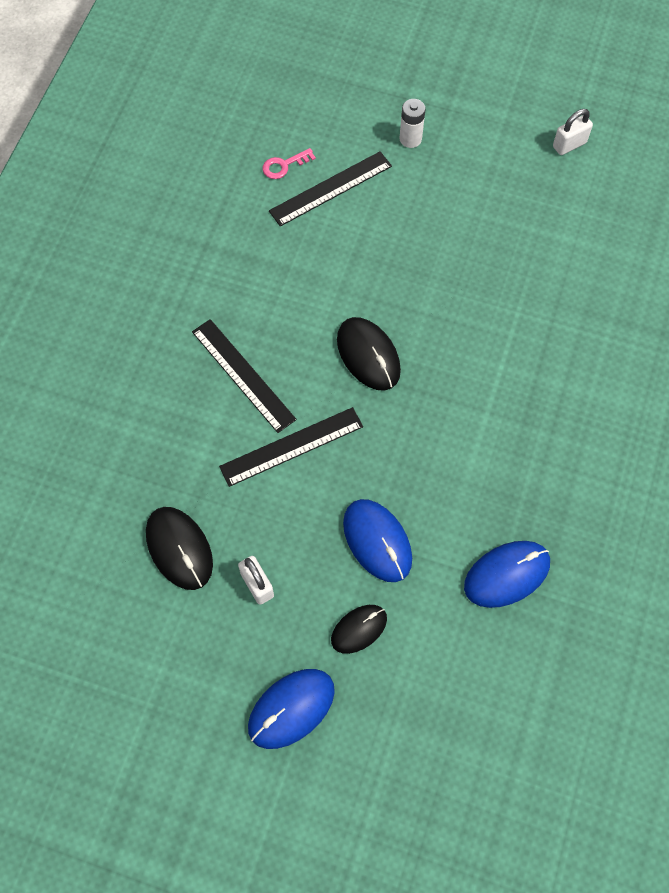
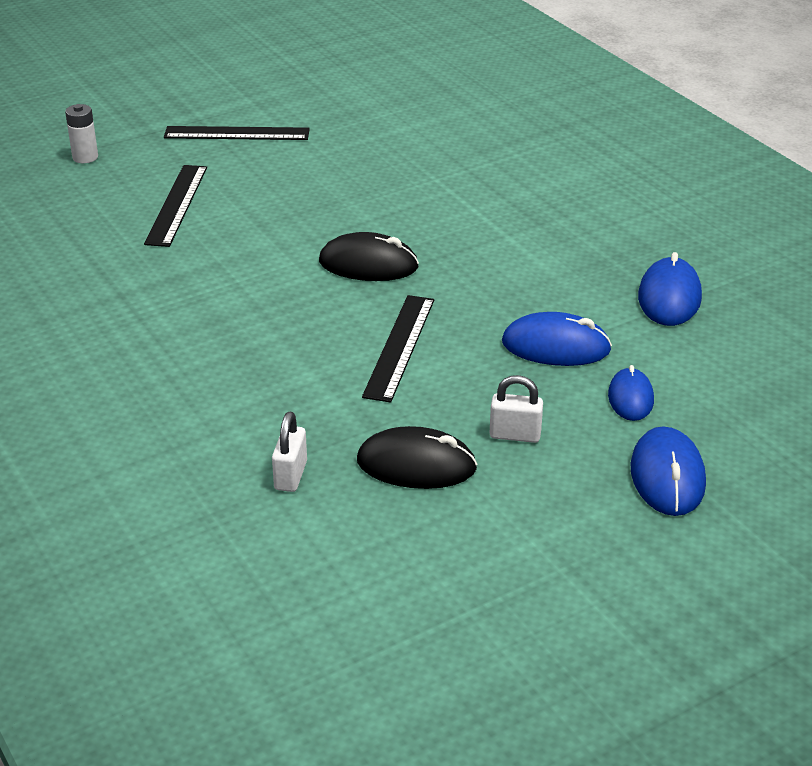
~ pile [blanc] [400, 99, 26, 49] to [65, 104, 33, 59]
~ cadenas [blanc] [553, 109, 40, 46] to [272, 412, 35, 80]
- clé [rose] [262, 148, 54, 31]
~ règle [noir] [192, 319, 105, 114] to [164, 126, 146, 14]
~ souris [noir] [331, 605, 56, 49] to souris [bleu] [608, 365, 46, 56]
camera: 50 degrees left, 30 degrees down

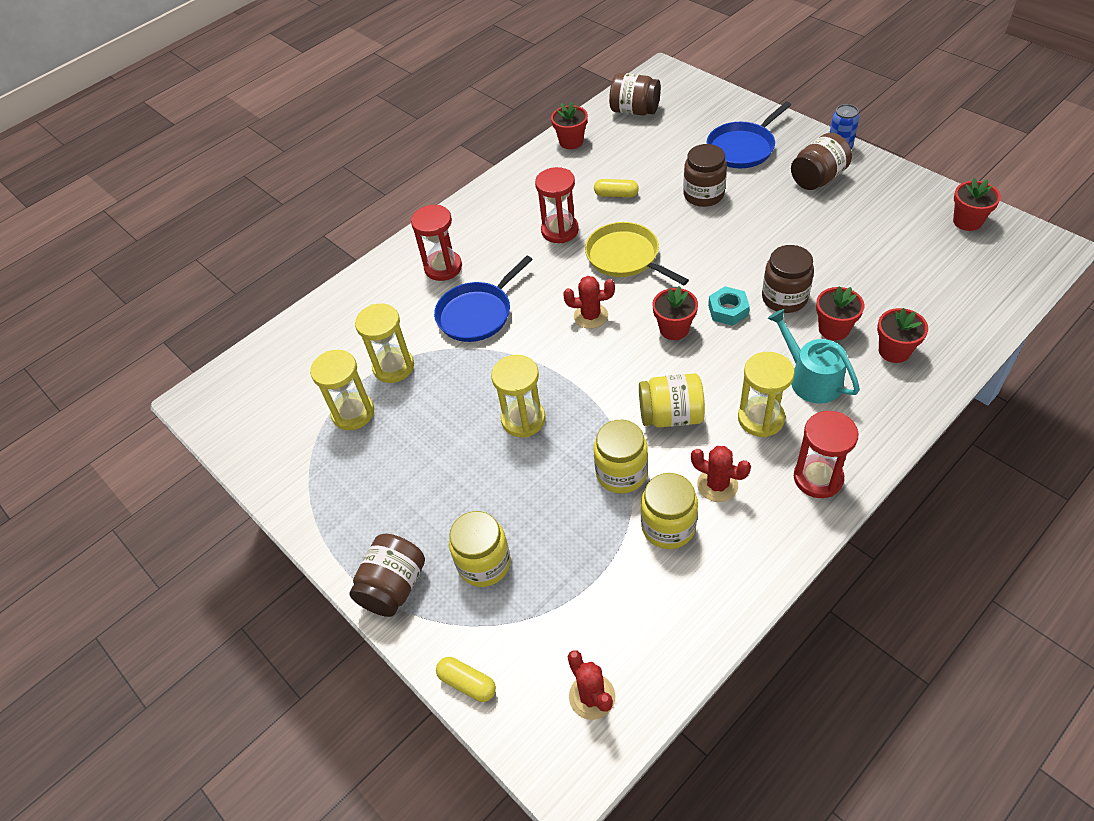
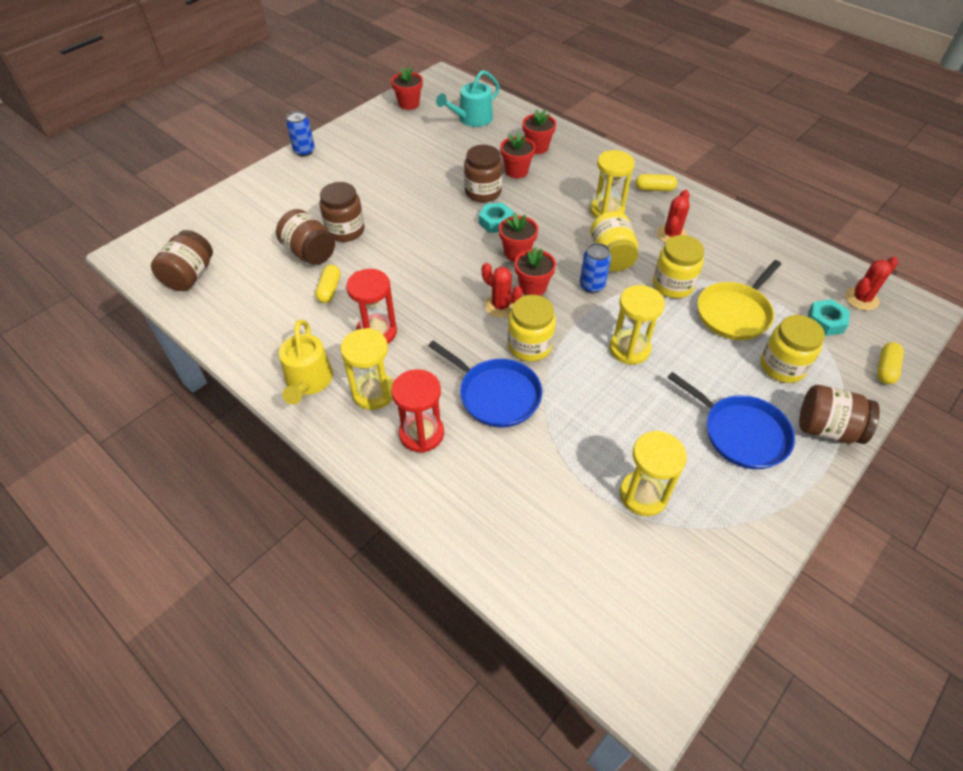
~ poêle [bleu] [706, 101, 85, 67] to [667, 372, 128, 97]
~ pot de fleurs [rouge] [551, 102, 37, 47] to [515, 247, 41, 49]
~ bocal [marron] [791, 133, 61, 57] to [276, 209, 59, 56]
~ poêle [jaune] [585, 222, 104, 63] to [697, 260, 84, 80]
~ cactus [rouge] [563, 276, 52, 53] = [482, 263, 41, 55] 45 degrees counterclockwise
~ sablier [jaune] [355, 304, 59, 79] to [340, 328, 54, 82]
~ arrosoir [turquoise] [768, 309, 92, 95] to [436, 70, 64, 57]
~ sablier [rouge] [794, 411, 64, 87] to gélule [jaune] [635, 174, 42, 17]
~ bocal [jaune] [641, 473, 57, 76] to [508, 295, 48, 66]
+ canette [bleu] [580, 243, 31, 50]
+ écrou [turquoise] [808, 299, 42, 37]
+ arrosoir [jaune] [279, 320, 54, 85]
camera: 100 degrees left, 0 degrees up

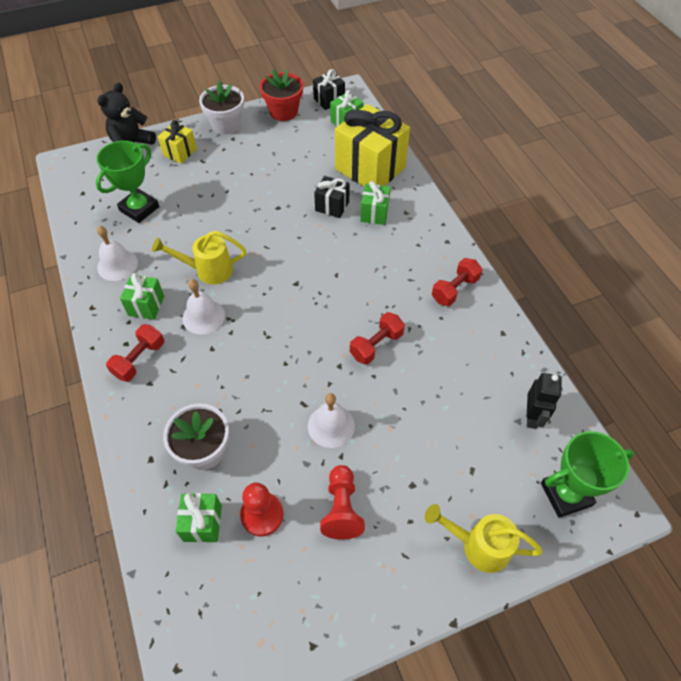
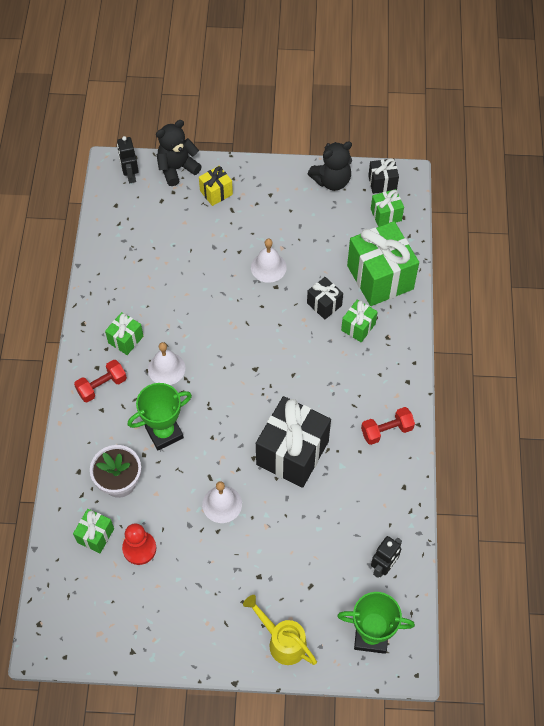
~ pot de fleurs [rouge] [260, 69, 43, 52] to ours en peluche [noir] [308, 141, 44, 49]
- pot de fleurs [blanc] [199, 81, 45, 53]
~ cadeau [jaune] [335, 104, 75, 83] to cadeau [vert] [347, 221, 72, 85]
~ trophée [vert] [96, 141, 63, 82] to [128, 383, 64, 67]
~ cloche [blanc] [97, 226, 41, 55] to [251, 239, 36, 44]
- arrosoir [jaune] [152, 231, 94, 53]
~ haltère [rouge] [350, 312, 55, 53] to cadeau [noir] [256, 396, 75, 92]
- pion [rouge] [320, 465, 45, 75]
+ robot [noir] [117, 136, 22, 47]
camera: 25 degrees right, 5 degrees up

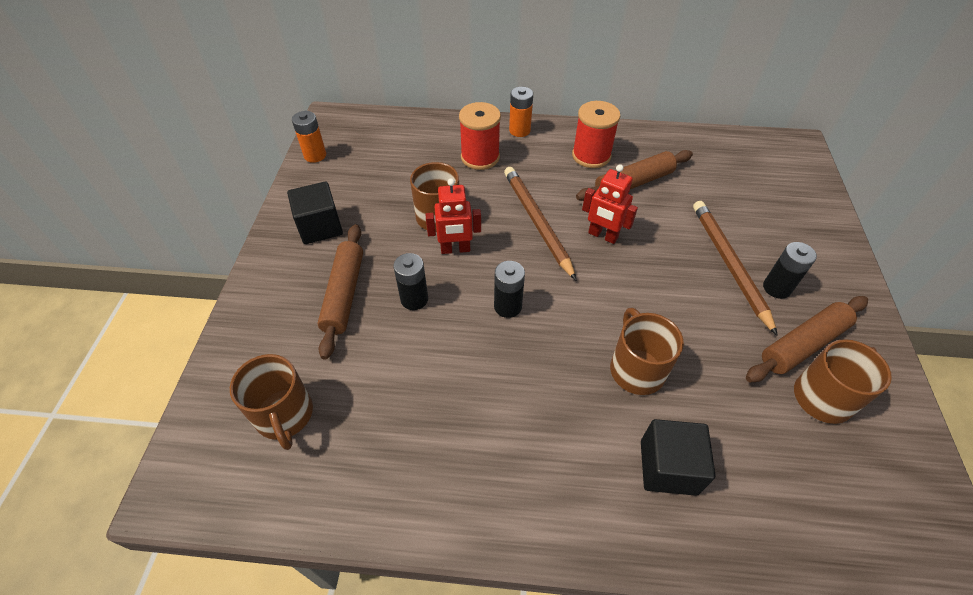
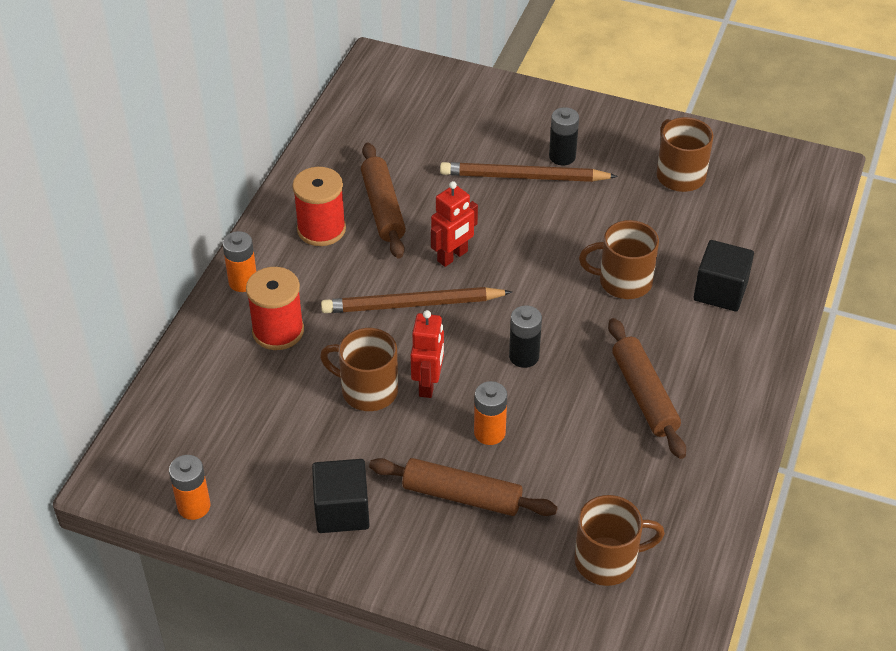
~ pile [noir] [394, 253, 34, 57] to pile [orange] [474, 381, 33, 64]
~ rouleau à pâtisserie [marron] [746, 296, 122, 86] to [608, 318, 78, 141]
camera: 75 degrees left, 5 degrees down

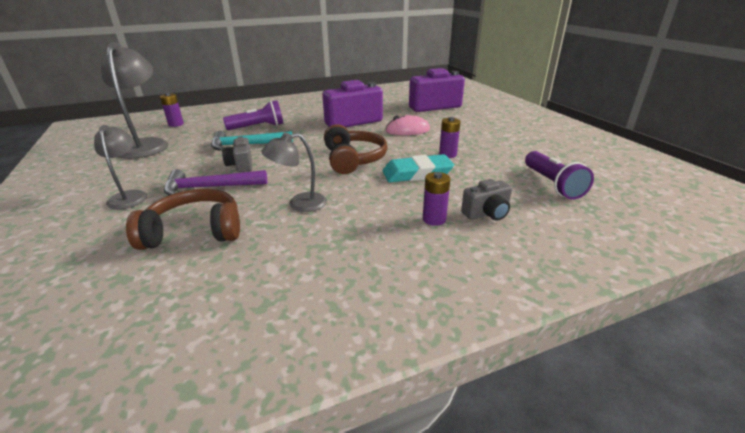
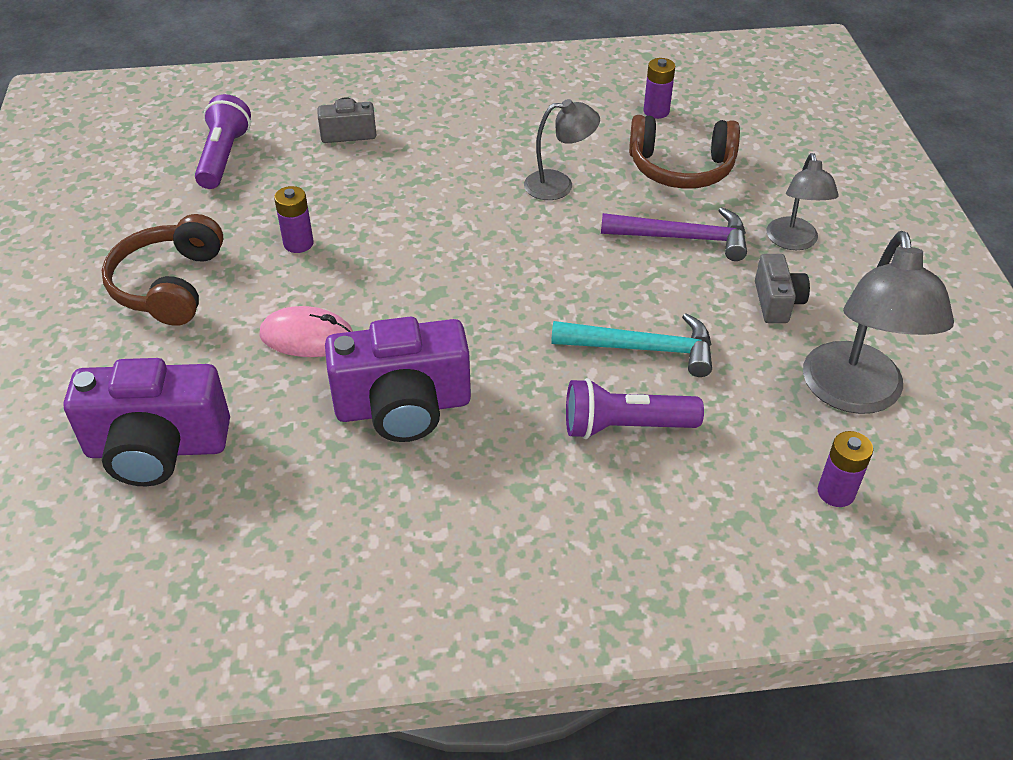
~ casque audio [marron] [324, 124, 64, 50] to [102, 214, 121, 112]
~ appareil photo [gris] [222, 136, 30, 37] to [755, 254, 55, 69]
- gomme [turquoise] [382, 154, 72, 29]
~ pile [violet] [423, 172, 27, 54] to [643, 58, 32, 61]
camera: 165 degrees left, 15 degrees up

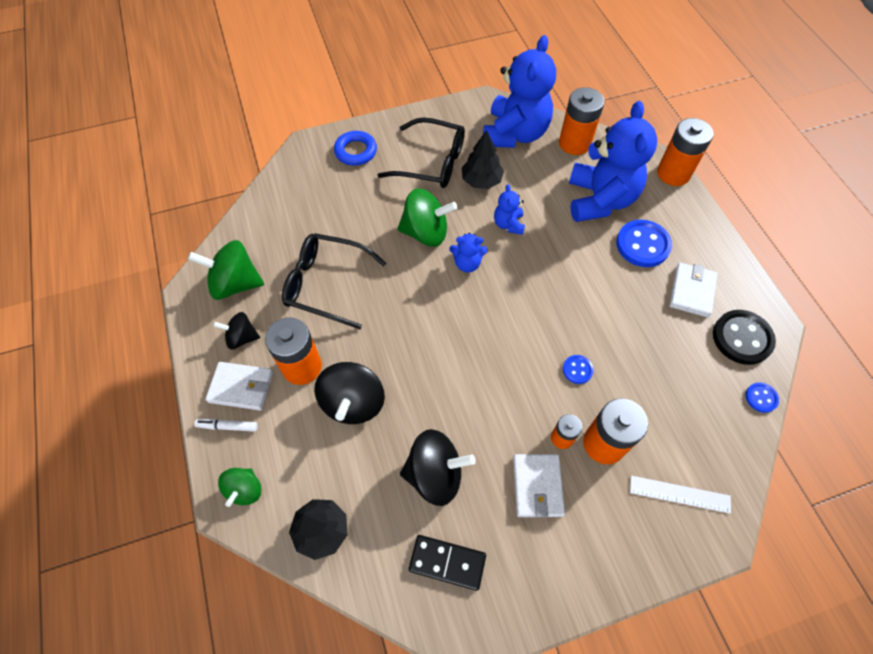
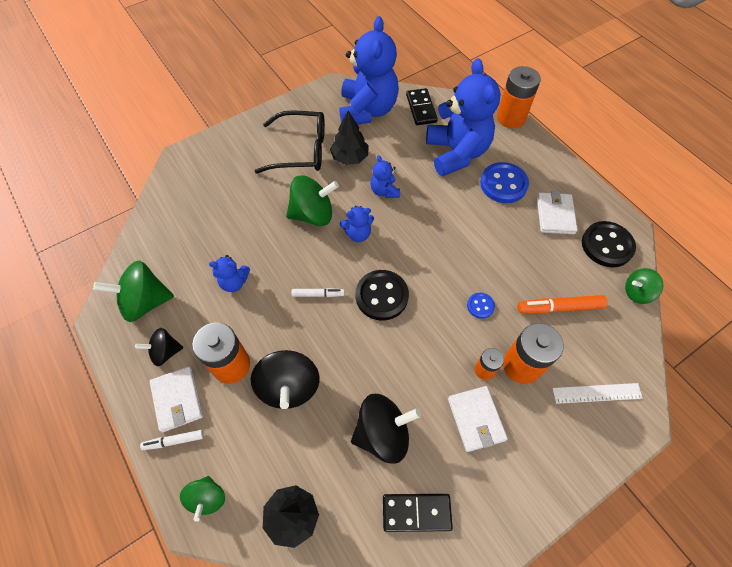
~ pile [orange] [559, 87, 46, 68] to domino [noir] [406, 88, 32, 37]
- anneau [bleu] [334, 131, 43, 35]
~ lunettes [noir] [282, 233, 104, 96] to ours en peluche [bleu] [209, 255, 41, 37]
~ portefeuille [blanc] [205, 362, 68, 49] = [150, 366, 53, 67] 75 degrees clockwise
~ bouton [bleu] [745, 382, 34, 31] to toupie [vert] [625, 268, 38, 36]
+ bouton [noir] [356, 270, 53, 51]
+ feutre [blanc] [291, 288, 53, 9]
+ feutre [orange] [518, 295, 90, 18]
camera: 15 degrees left, 0 degrees up

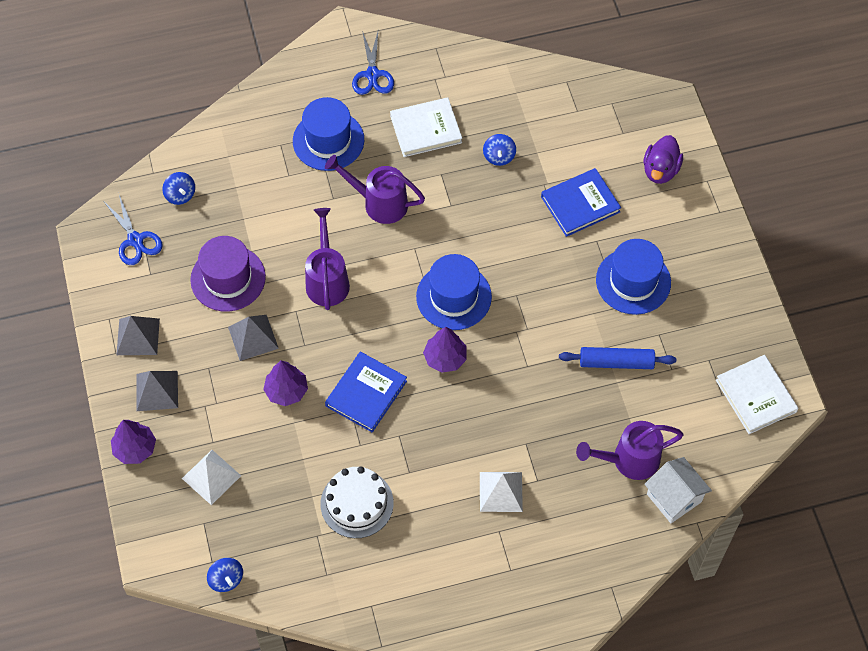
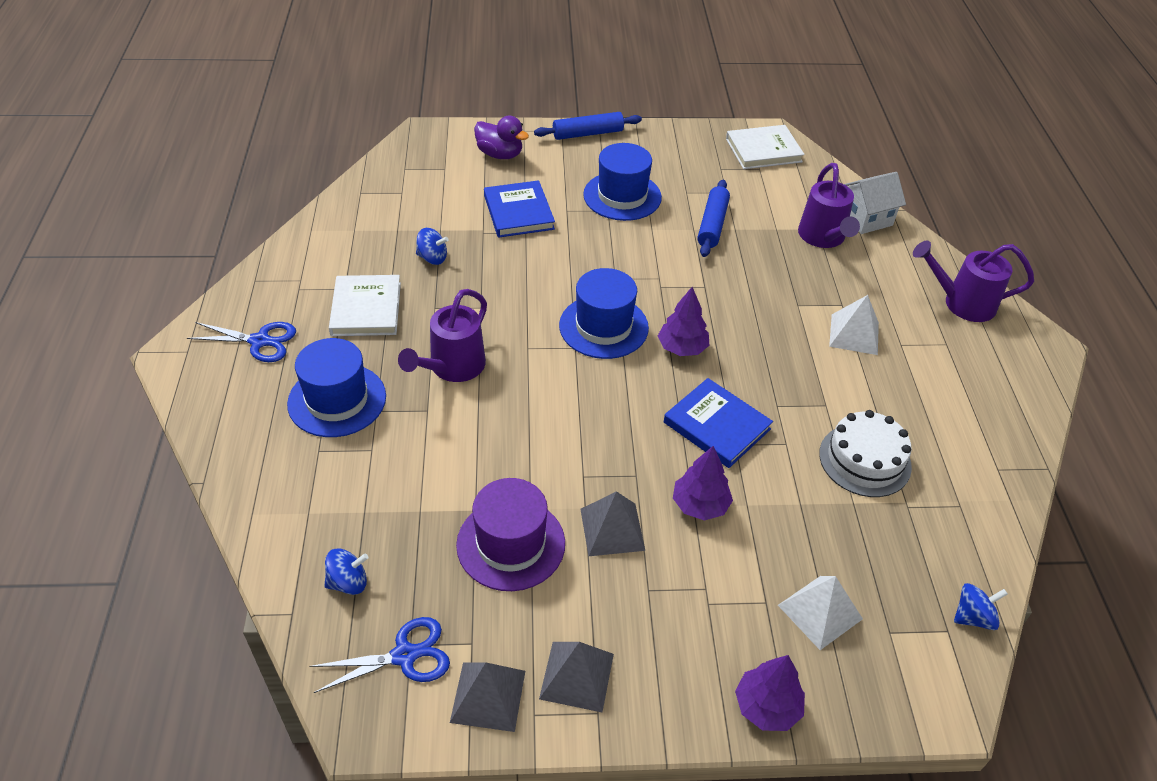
~ arrosoir [violet] [305, 208, 45, 102] to [913, 241, 121, 81]
~ pyramide [gris] [136, 371, 42, 40] to [450, 662, 75, 70]
+ rouleau à pâtisserie [bleu] [534, 112, 108, 28]
camera: 80 degrees left, 15 degrees down

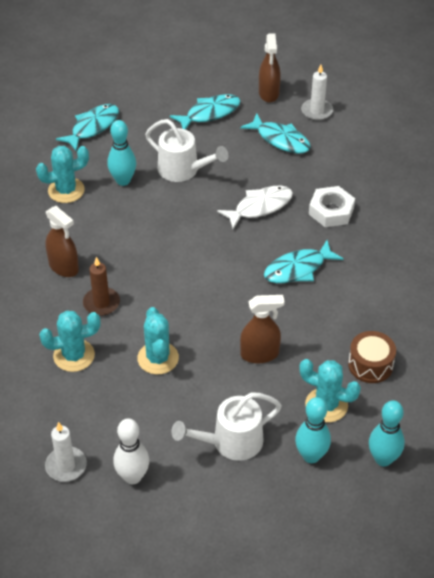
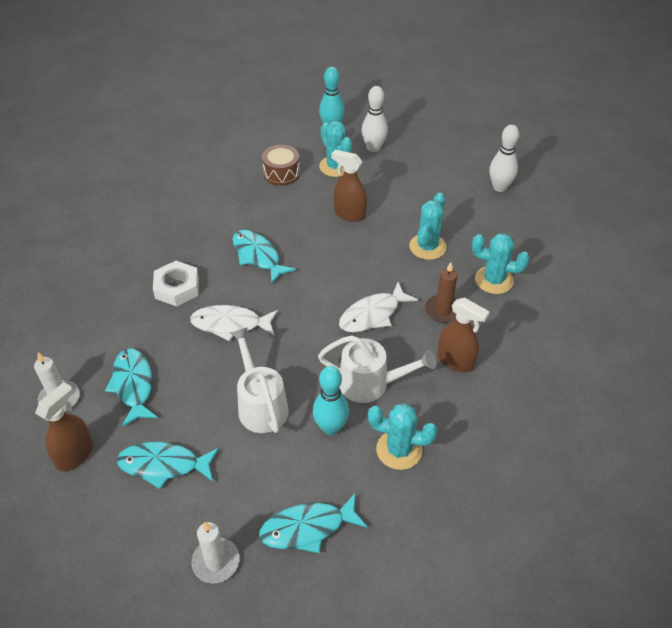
~ vaporisateur [marron] [45, 206, 34, 71] = [437, 298, 53, 74] 135 degrees clockwise
~ poisson [turquoise] [264, 240, 80, 43] = [232, 230, 64, 54] 135 degrees counterclockwise
~ arrosoir [blanc] [171, 393, 111, 68] to [318, 336, 119, 67]
~ quille [turquoise] [295, 397, 36, 66] to quille [blanc] [362, 86, 26, 66]
~ bougie [blanc] [45, 422, 42, 60] to [192, 522, 47, 61]
+ poisson [blanc] [339, 282, 79, 50]
camera: 145 degrees left, 0 degrees up

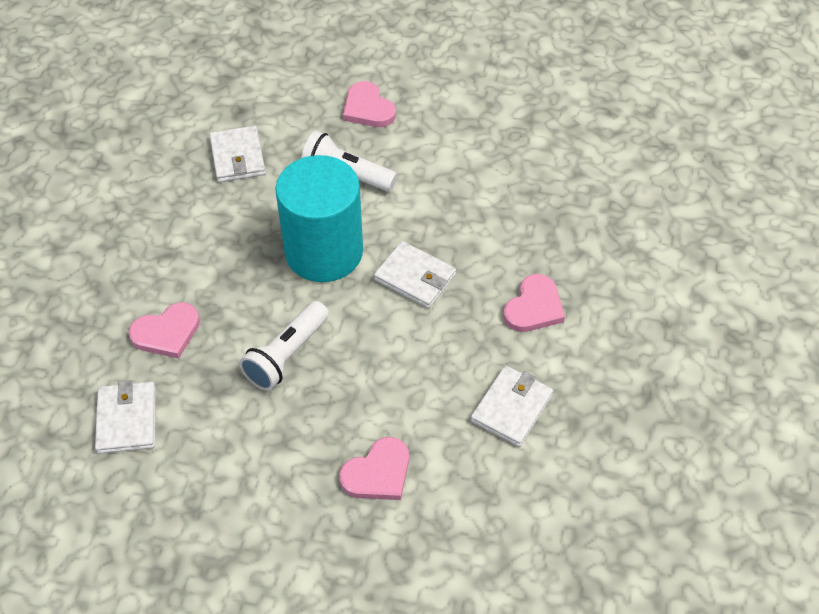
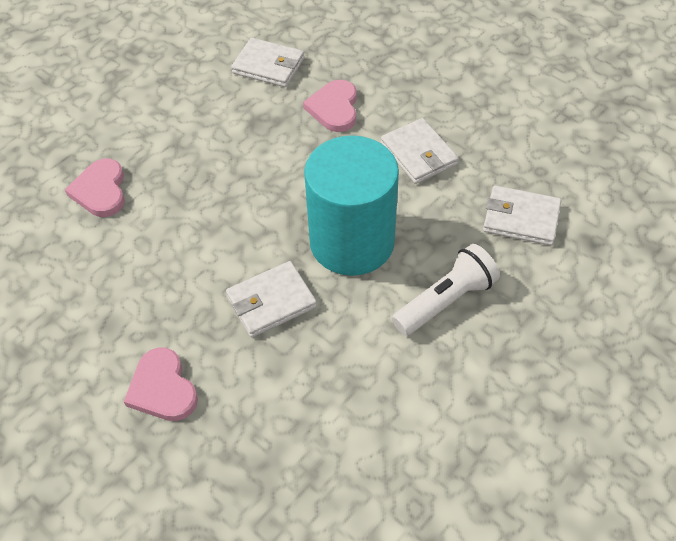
- cœur [rose] [343, 81, 53, 46]
- lampe de poche [blanc] [239, 301, 90, 90]
~ portefeuille [blanc] [471, 366, 82, 81] to [381, 118, 78, 66]
camera: 120 degrees right, 0 degrees up

